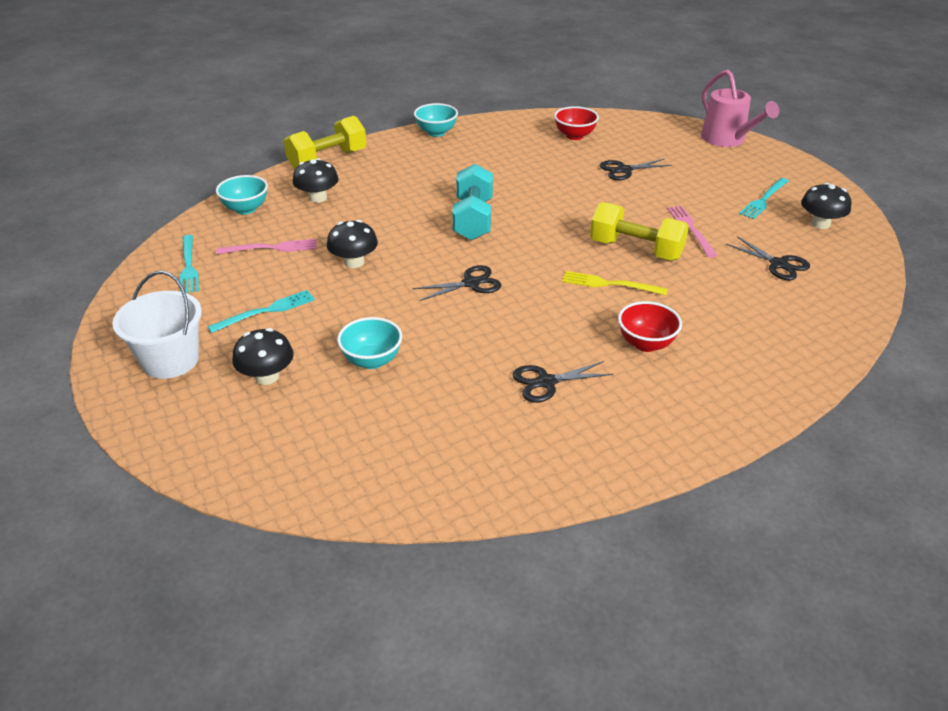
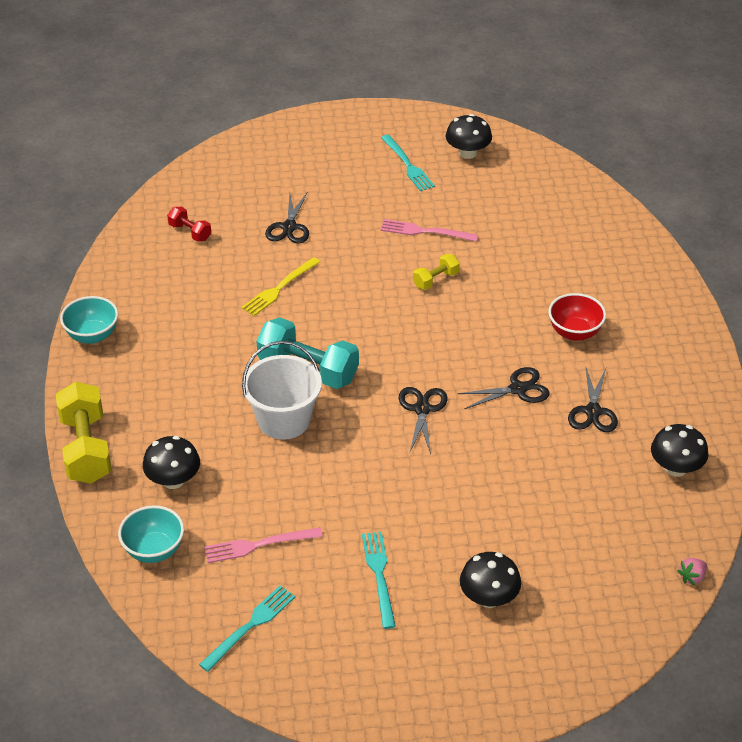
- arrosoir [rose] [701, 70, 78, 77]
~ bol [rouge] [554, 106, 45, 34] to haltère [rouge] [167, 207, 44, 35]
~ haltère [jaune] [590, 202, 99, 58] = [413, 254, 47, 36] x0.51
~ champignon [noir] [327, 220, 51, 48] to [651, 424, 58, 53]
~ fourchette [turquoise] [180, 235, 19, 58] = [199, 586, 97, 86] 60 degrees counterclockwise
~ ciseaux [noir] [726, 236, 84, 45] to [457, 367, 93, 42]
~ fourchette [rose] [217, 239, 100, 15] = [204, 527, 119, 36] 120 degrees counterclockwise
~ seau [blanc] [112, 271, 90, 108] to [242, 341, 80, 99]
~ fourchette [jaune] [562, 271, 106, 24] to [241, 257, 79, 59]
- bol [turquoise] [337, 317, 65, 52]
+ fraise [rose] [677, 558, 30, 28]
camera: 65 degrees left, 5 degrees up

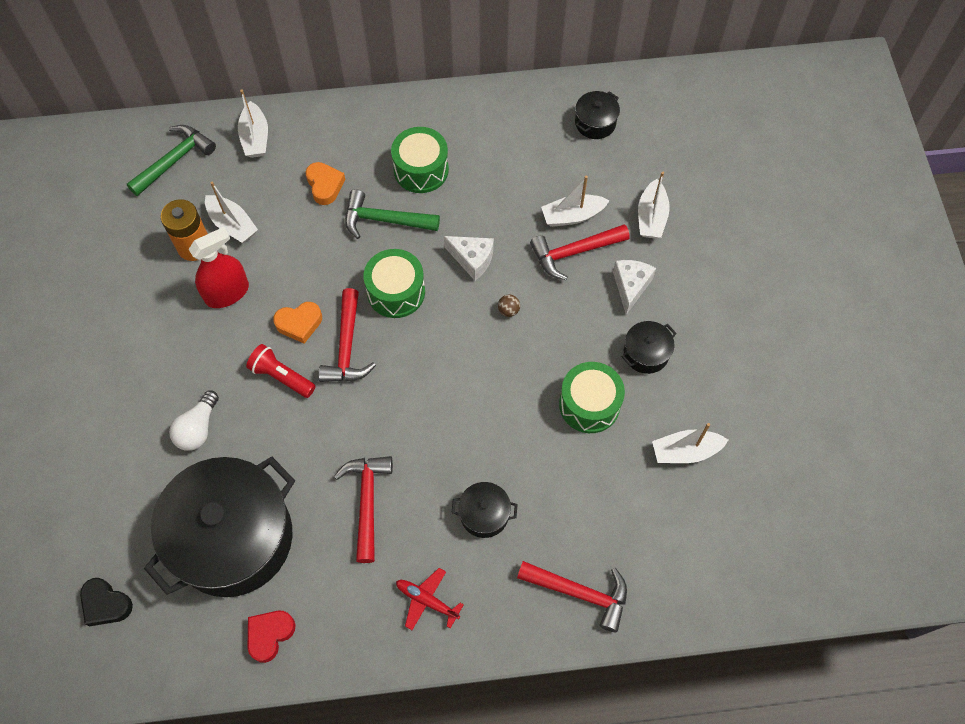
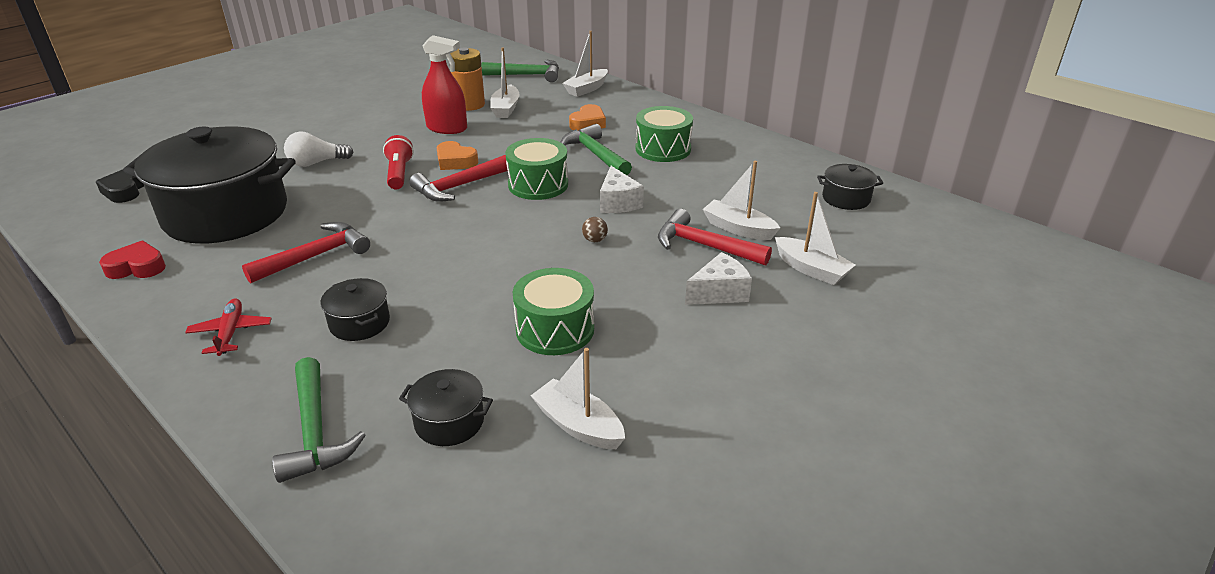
~ bateau [blanc] [638, 172, 32, 67] = [775, 192, 80, 93] 105 degrees counterclockwise
~ marmite [noir] [621, 321, 56, 53] to [399, 369, 94, 77]
~ marteau [rouge] [517, 561, 110, 71] to marteau [vert] [272, 357, 94, 126]
camera: 50 degrees right, 30 degrees down

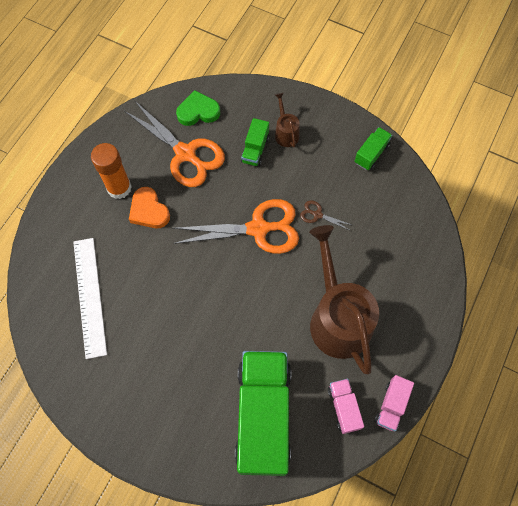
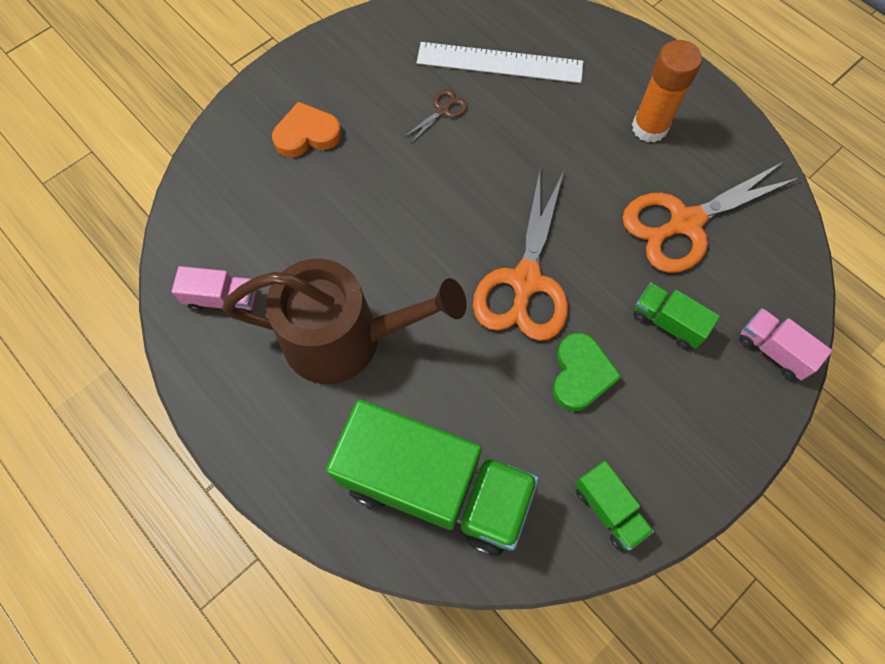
~ cœur [vert] [176, 90, 44, 36] to [553, 333, 69, 78]
- arrosoir [marron] [275, 93, 25, 54]
~ cœur [orange] [129, 187, 41, 41] to [272, 102, 70, 55]
~ ciseaux [marron] [300, 201, 52, 30] to [403, 89, 65, 55]
~ camion [vert] [235, 351, 56, 125] to [326, 399, 213, 157]
~ camion [rose] [375, 375, 39, 56] to [739, 308, 93, 72]
camera: 110 degrees right, 0 degrees up

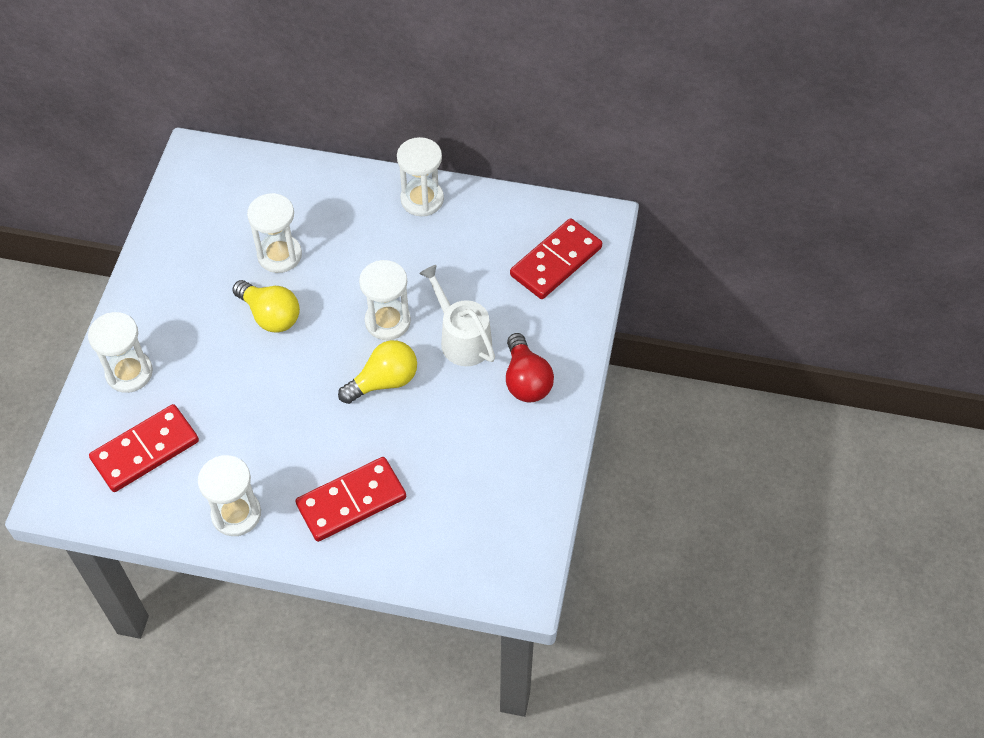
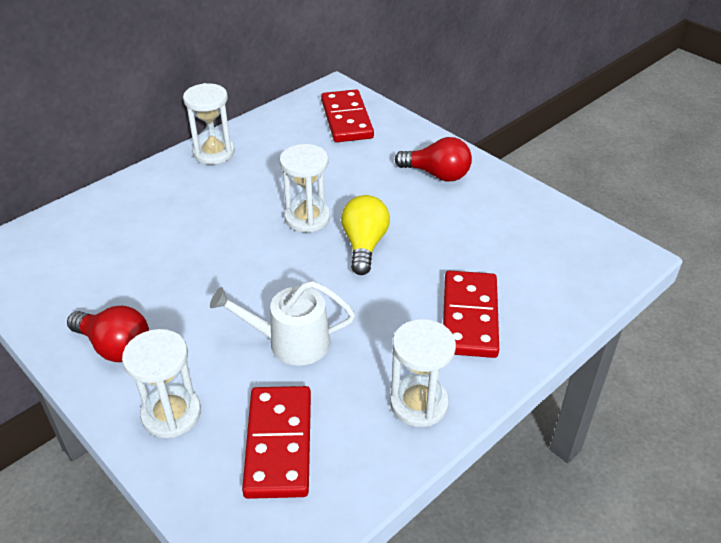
- sablier [blanc] [247, 193, 55, 80]
~ arrosoir [blanc] [419, 265, 76, 101] to [210, 281, 145, 85]
- ampoule [jaune] [232, 280, 68, 53]
+ ampoule [rouge] [67, 306, 82, 56]
camera: 55 degrees left, 15 degrees down

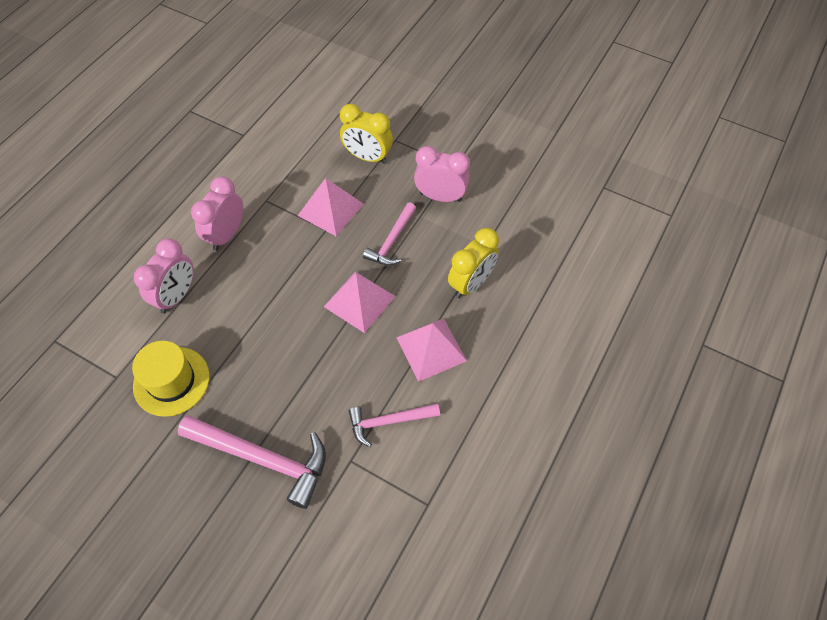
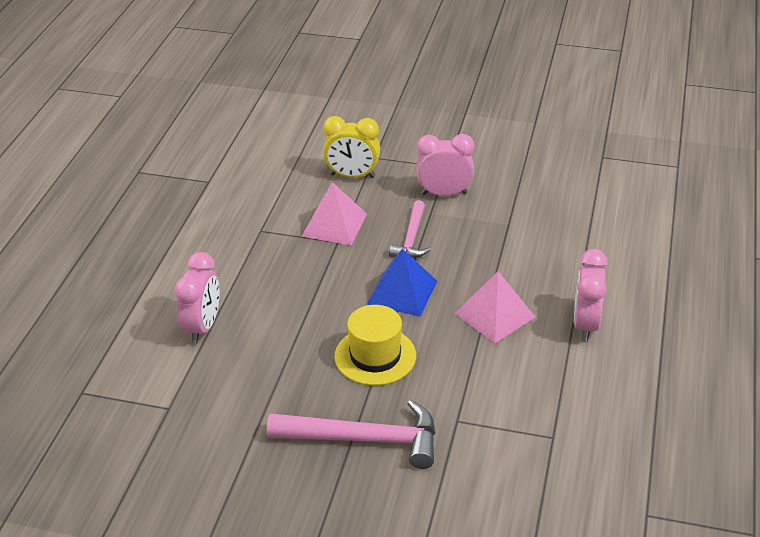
~ réveil [rose] [191, 176, 52, 75] to [573, 249, 35, 92]
- réveil [jaune] [448, 228, 51, 70]
~ pyramide [rose] [324, 271, 72, 62] to pyramide [bleu] [367, 249, 70, 68]
~ chapeau [jaune] [132, 341, 77, 76] to [334, 305, 82, 81]
- marteau [rose] [349, 403, 91, 44]
camera: 15 degrees left, 20 degrees down

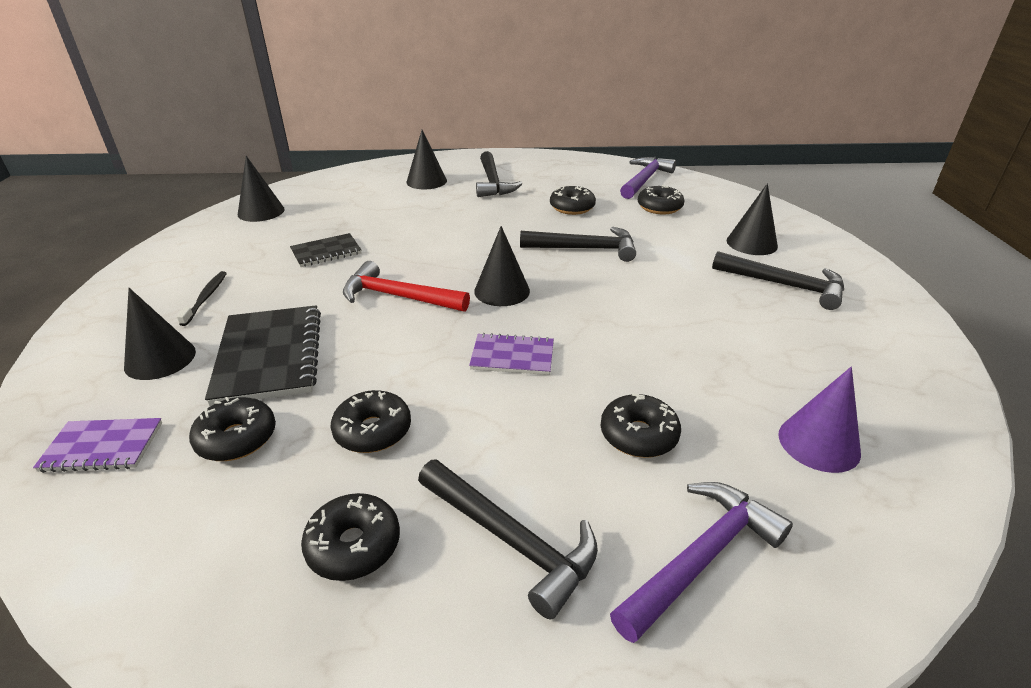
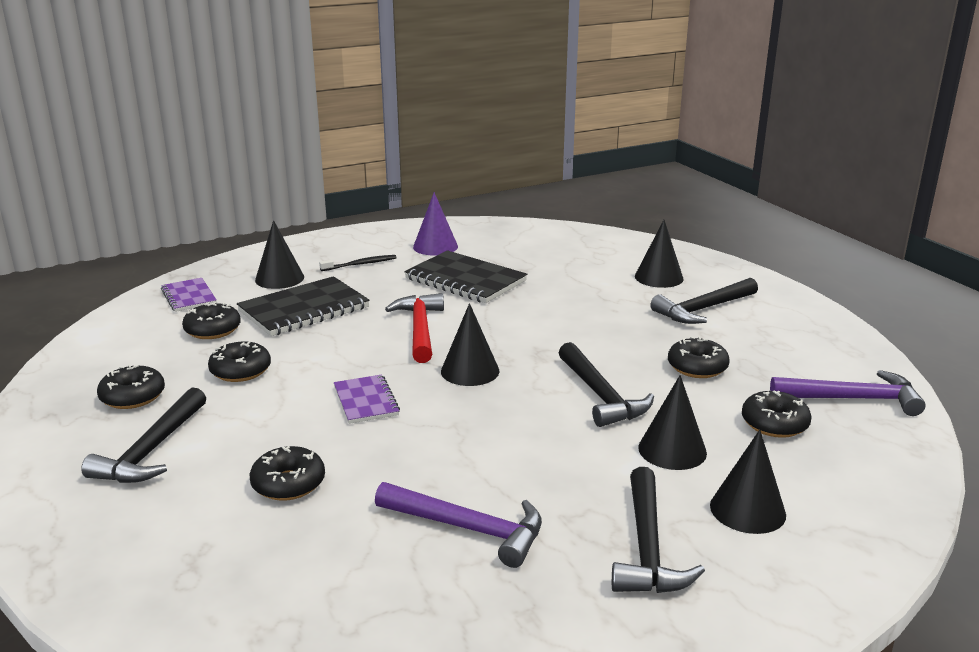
~ cône [noir] [238, 156, 47, 66] to [638, 375, 69, 95]
~ carnet [noir] [290, 233, 71, 34] = [404, 250, 123, 53] x1.74
~ cône [violet] [778, 367, 83, 106] to [413, 192, 45, 64]
~ marteau [violet] [610, 482, 183, 161] to [375, 482, 167, 86]
camera: 65 degrees right, 10 degrees down

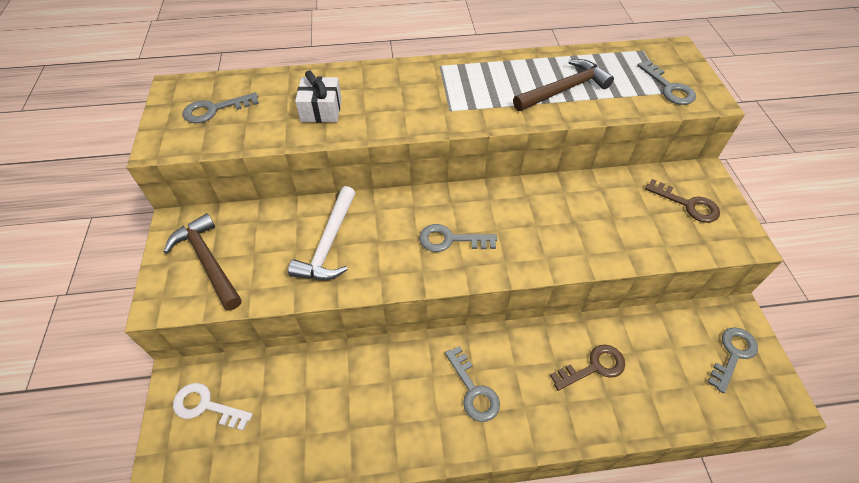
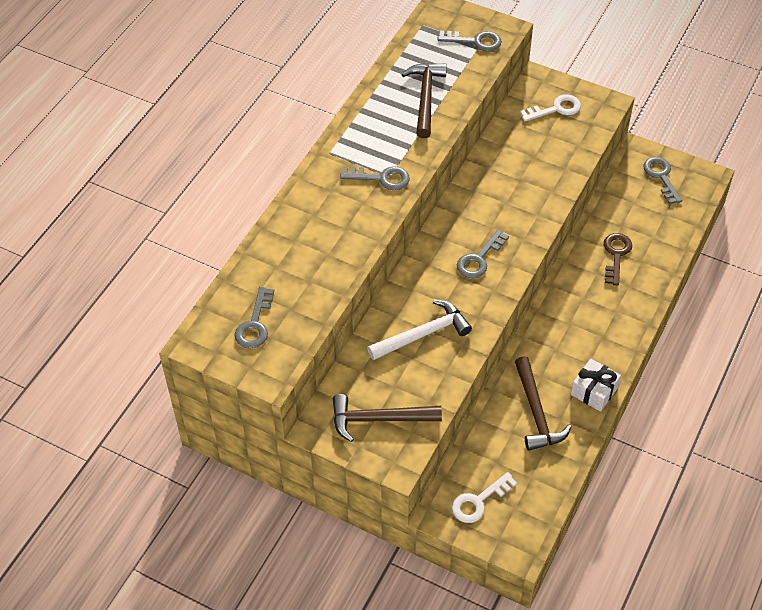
~ cadeau [blanc] [295, 70, 47, 53] to [571, 359, 50, 53]
~ clé [marron] [645, 179, 75, 44] to clé [blanc] [520, 94, 61, 27]
~ marteau [blanc] [288, 186, 68, 94] = [367, 300, 105, 60] 75 degrees counterclockwise
~ clé [gris] [445, 346, 55, 76] to [340, 166, 70, 24]
+ marteau [marron] [515, 356, 57, 95]
camera: 55 degrees left, 0 degrees up

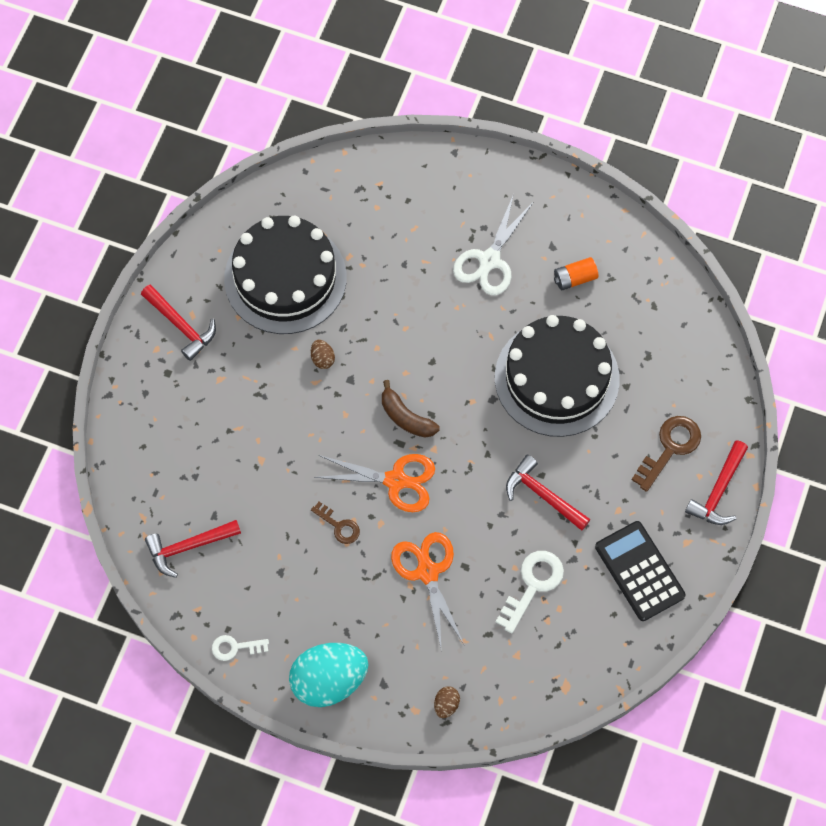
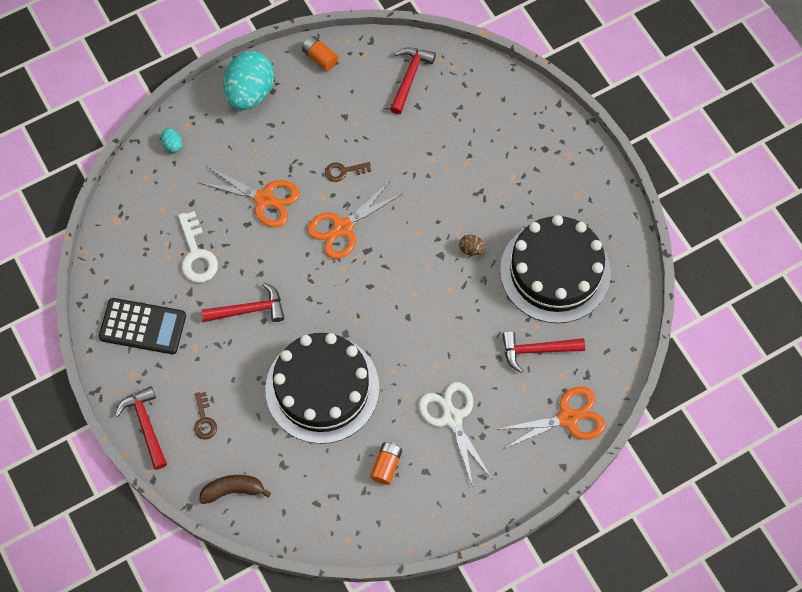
~ marteau [rouge] [141, 285, 75, 76] to [502, 331, 83, 42]
~ banane [marron] [382, 380, 58, 58] to [199, 475, 72, 29]
~ clé [marron] [632, 416, 69, 76] = [194, 392, 23, 48] x0.61
~ clé [blanc] [212, 635, 57, 26] to pile [orange] [302, 36, 36, 35]
~ œuf [marron] [434, 686, 26, 32] to œuf [turquoise] [161, 128, 21, 25]
+ ciseaux [orange] [496, 387, 110, 62]
camera: 130 degrees right, 0 degrees up

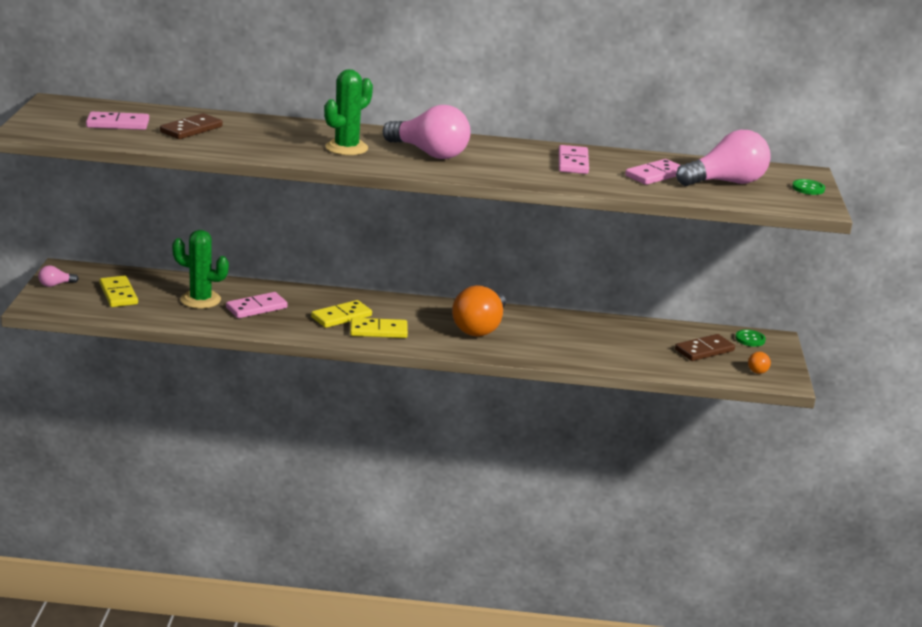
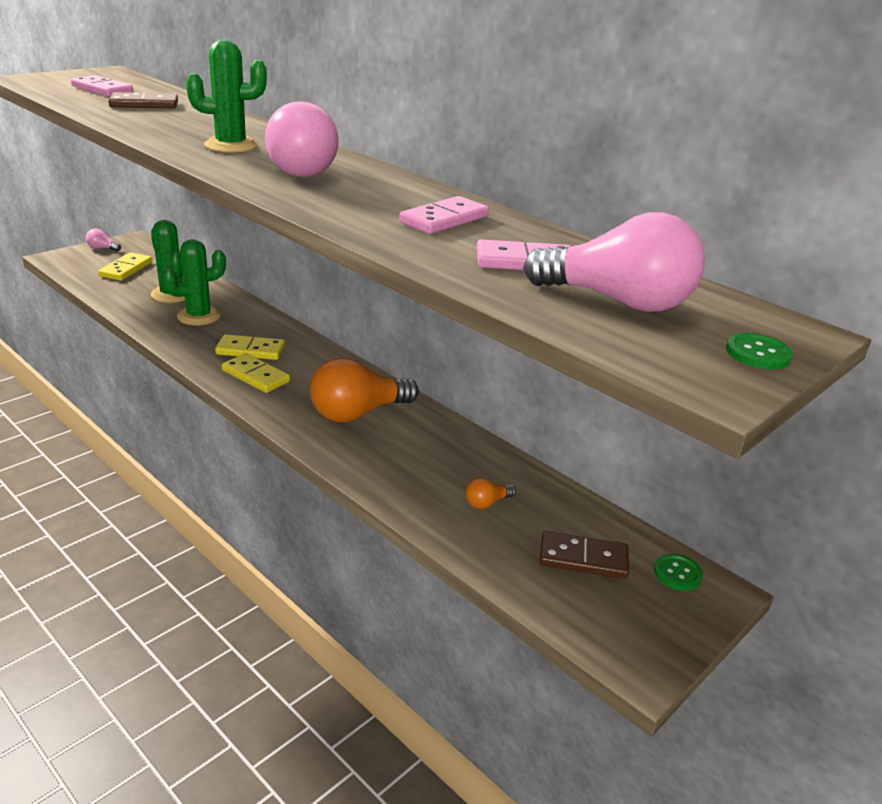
~ domino [rose] [226, 292, 62, 26] to cactus [vert] [162, 239, 64, 86]
~ ampoule [orange] [748, 352, 23, 22] to [465, 477, 51, 32]
camera: 40 degrees right, 5 degrees up

